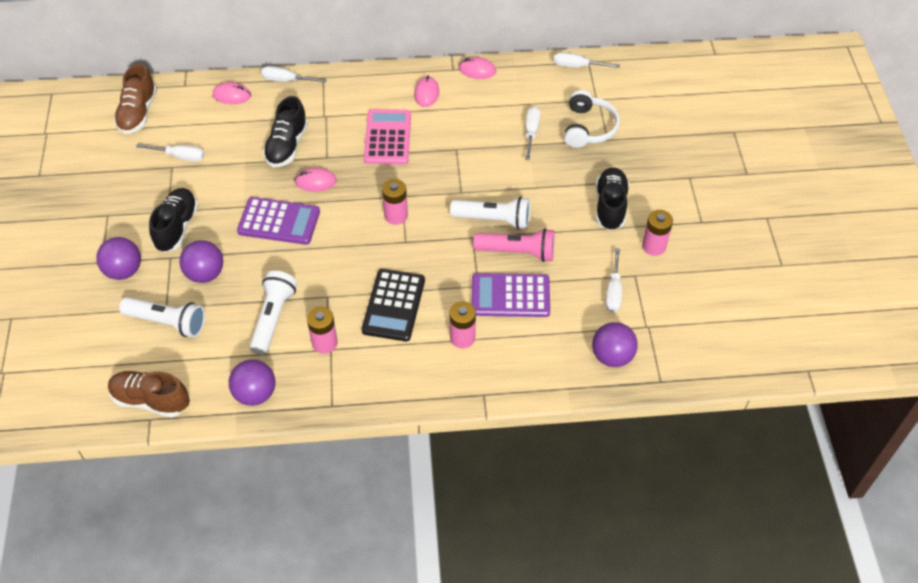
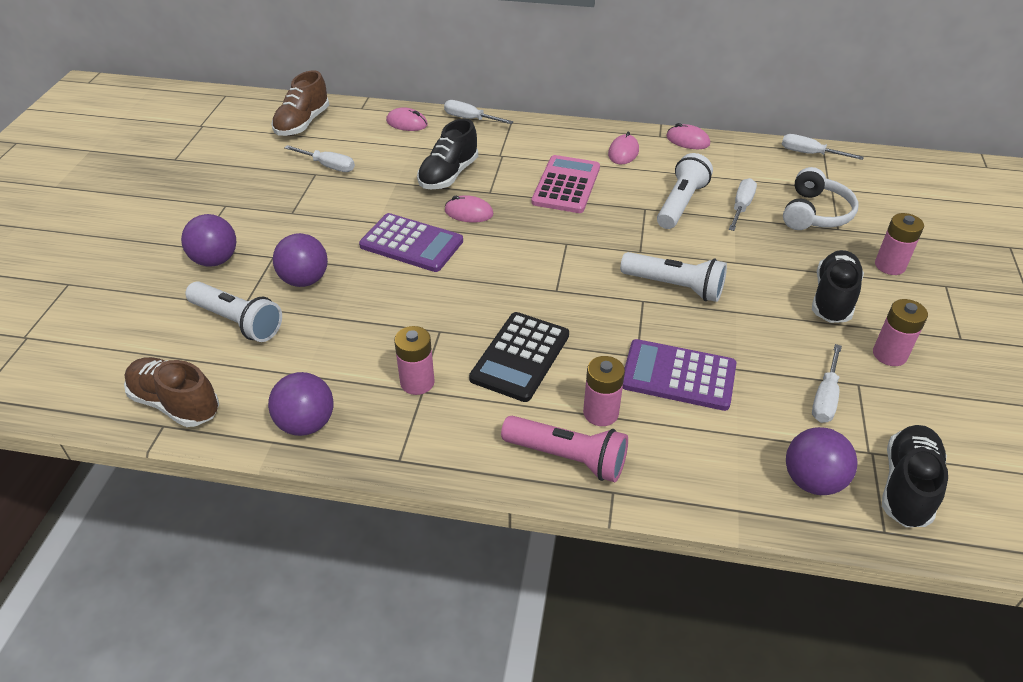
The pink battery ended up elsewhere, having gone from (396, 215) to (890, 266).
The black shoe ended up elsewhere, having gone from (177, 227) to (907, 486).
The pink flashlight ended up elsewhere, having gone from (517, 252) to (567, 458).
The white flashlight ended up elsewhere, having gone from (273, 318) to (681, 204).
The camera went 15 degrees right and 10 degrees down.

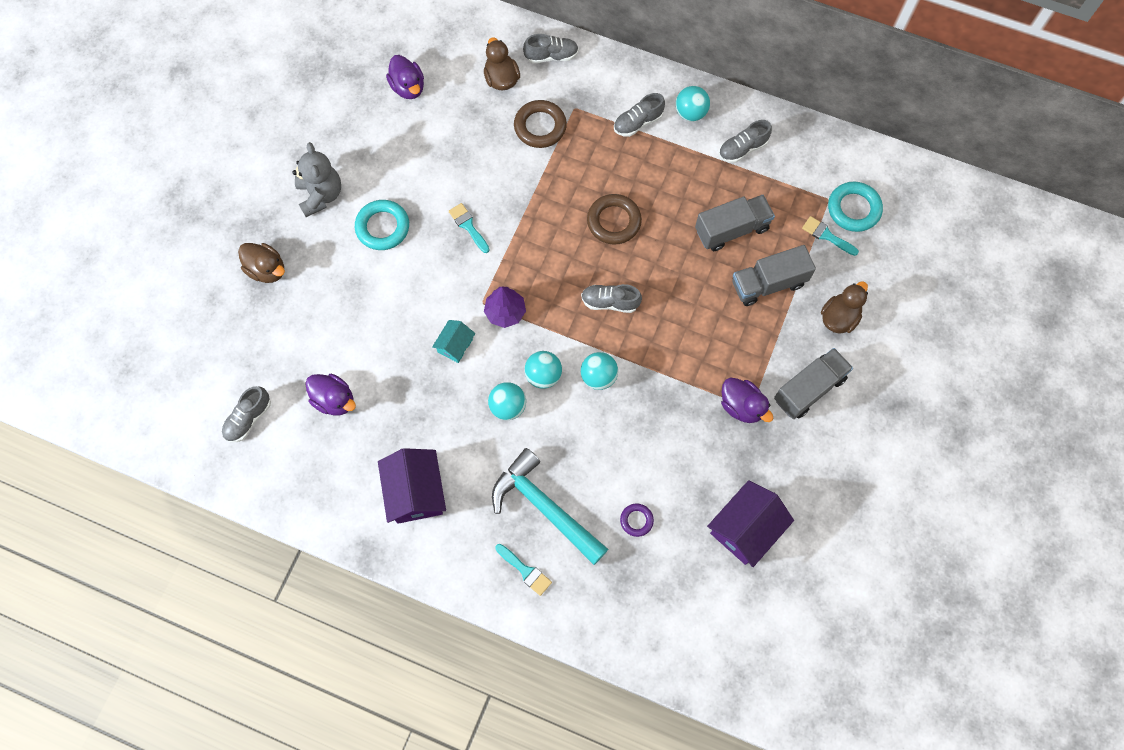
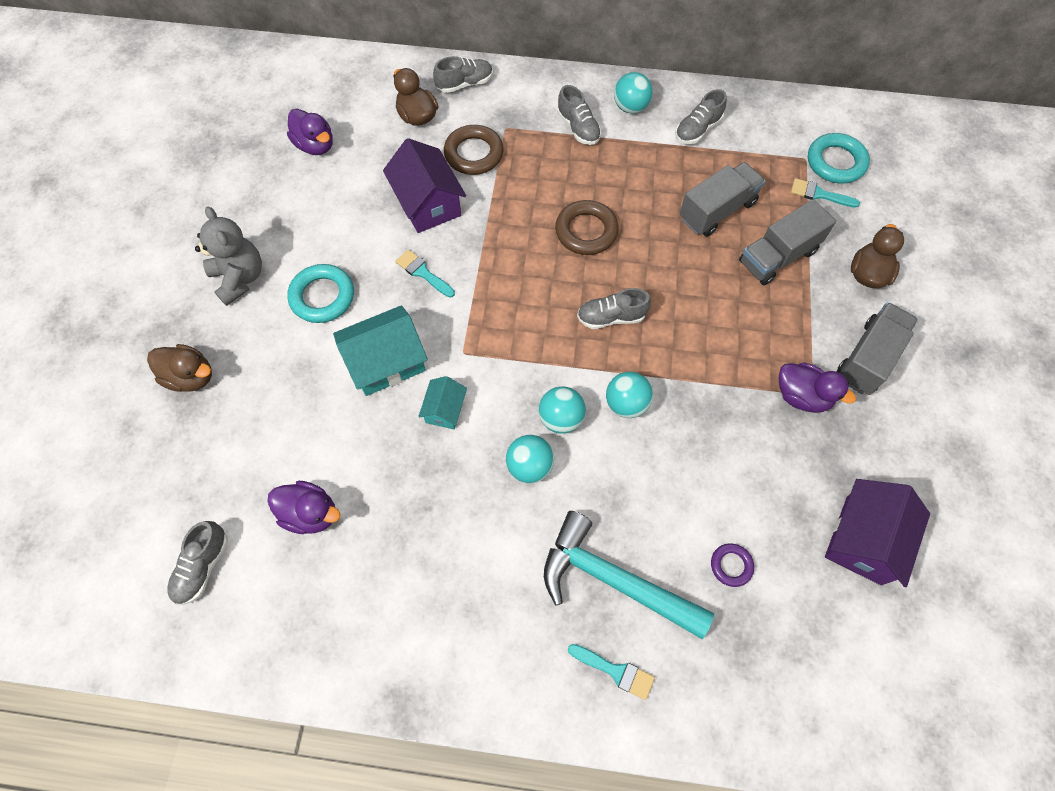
The grey shoe at (638, 123) ended up facing another way, 75 degrees counterclockwise from before.
The second view lost the purple tree at (505, 312).
The purple house ended up elsewhere, having gone from (415, 492) to (428, 203).
The second view gained the turquoise house at (386, 362).
The camera went 15 degrees left and 5 degrees down.

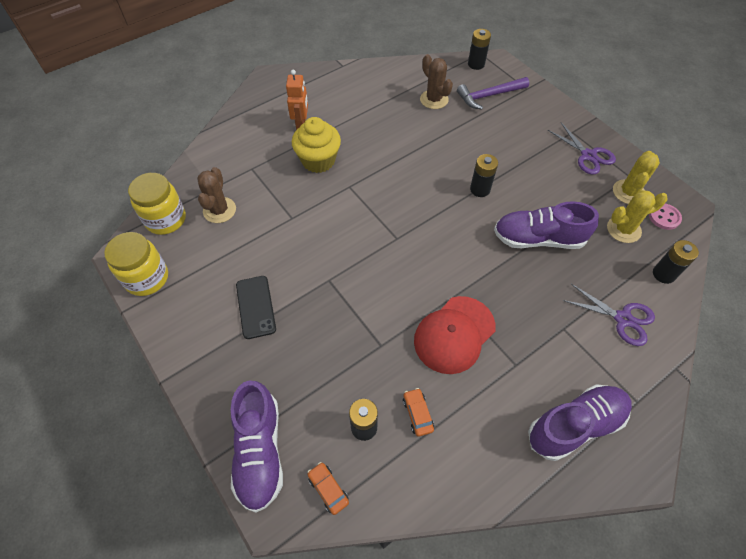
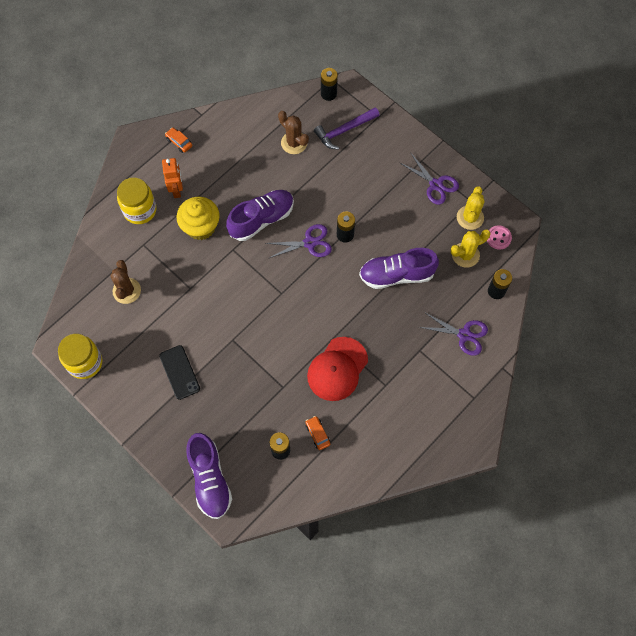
The yellow jar ended up elsewhere, having gone from (166, 219) to (140, 210).
The purple shoe ended up elsewhere, having gone from (575, 425) to (261, 219).
The orange car ended up elsewhere, having gone from (328, 489) to (179, 142).
The second view gained the purple scissors at (310, 243).
The camera went 10 degrees left and 10 degrees up.

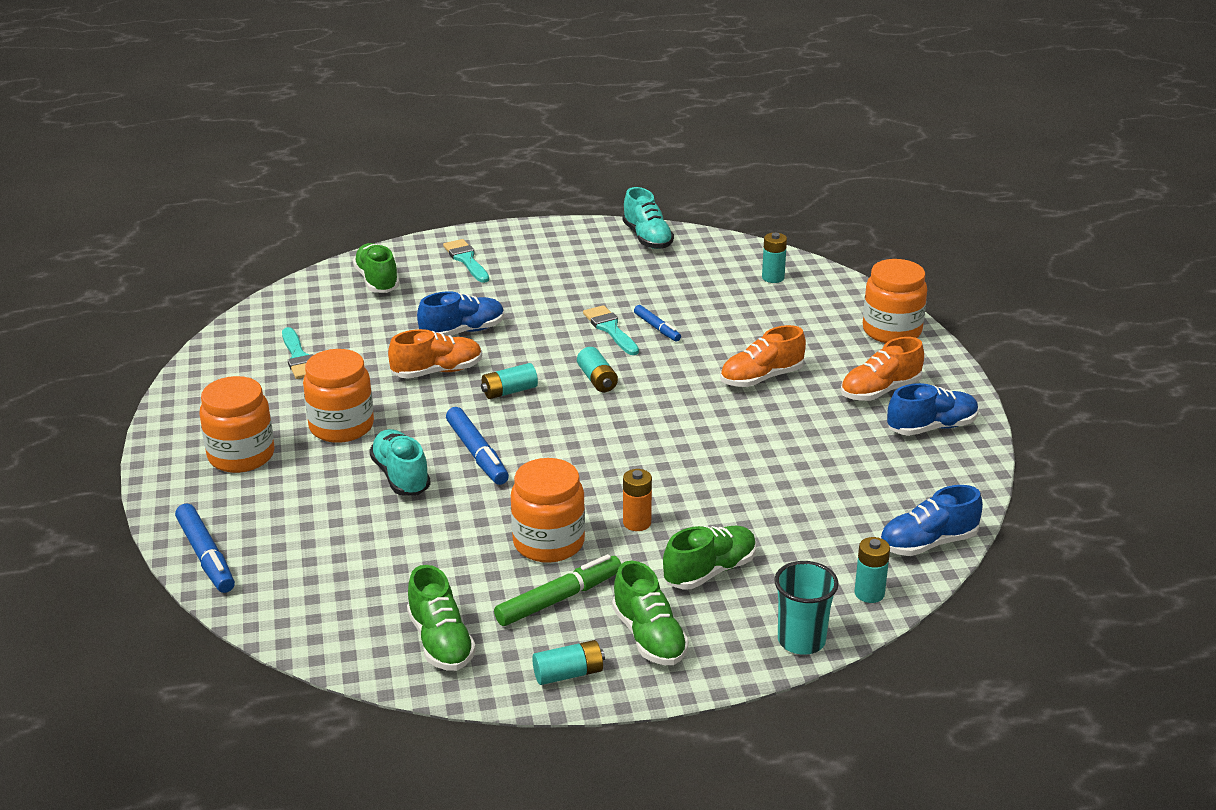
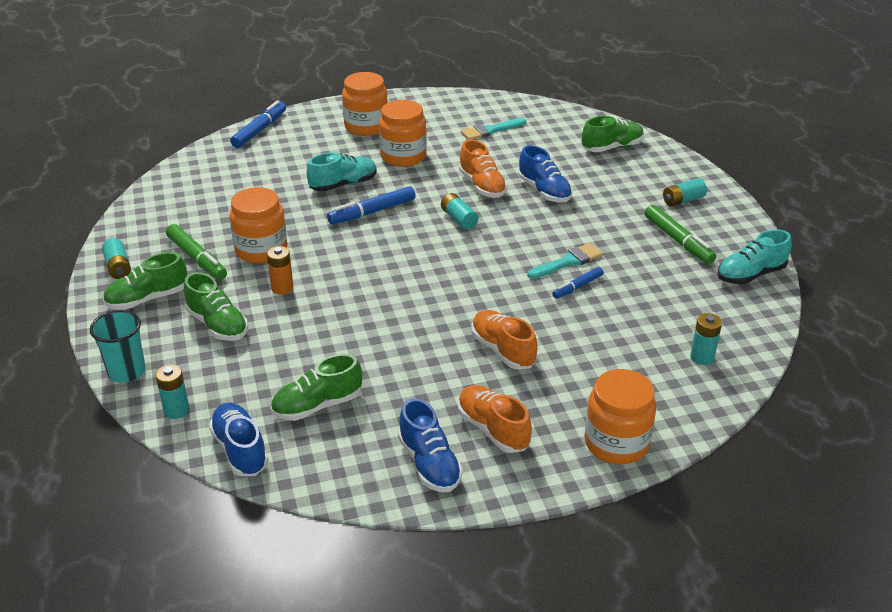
The second view lost the turquoise brush at (466, 260).
The turquoise battery ended up elsewhere, having gone from (597, 380) to (683, 200).
The blue marker at (206, 556) ended up facing another way, 150 degrees clockwise from before.
The green shoe ended up elsewhere, having gone from (441, 642) to (317, 405).
The second view gained the green marker at (678, 240).
The camera went 85 degrees right and 5 degrees up.

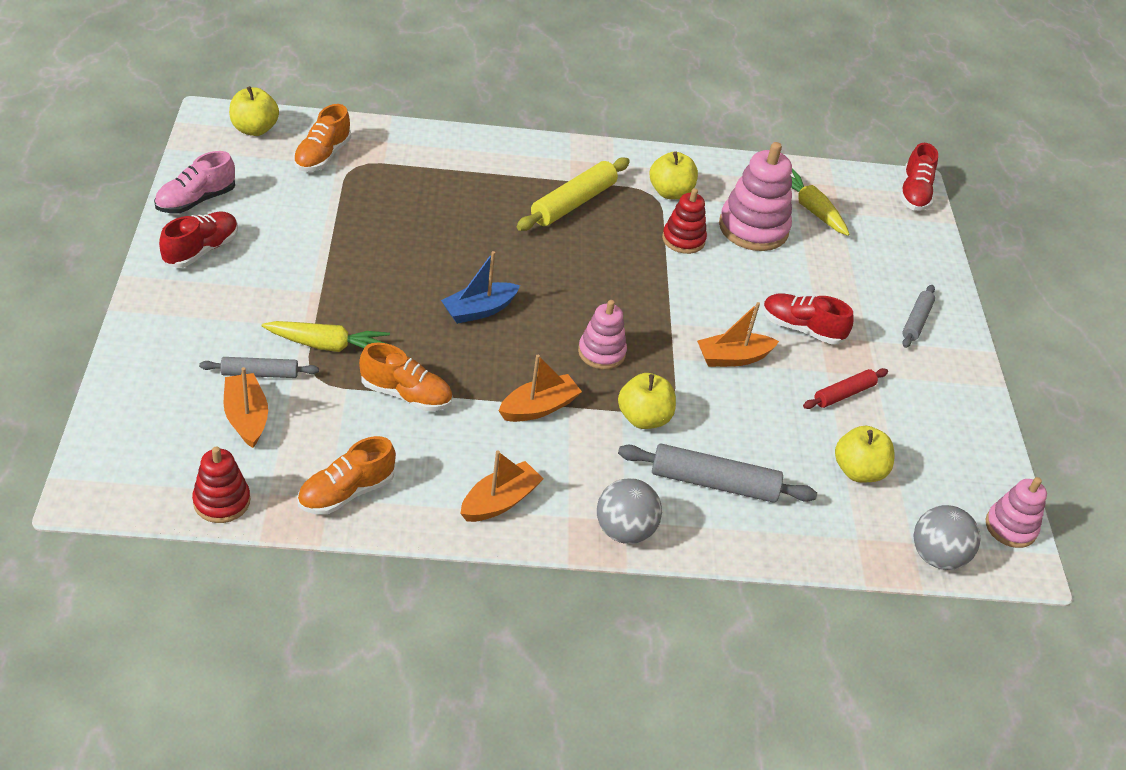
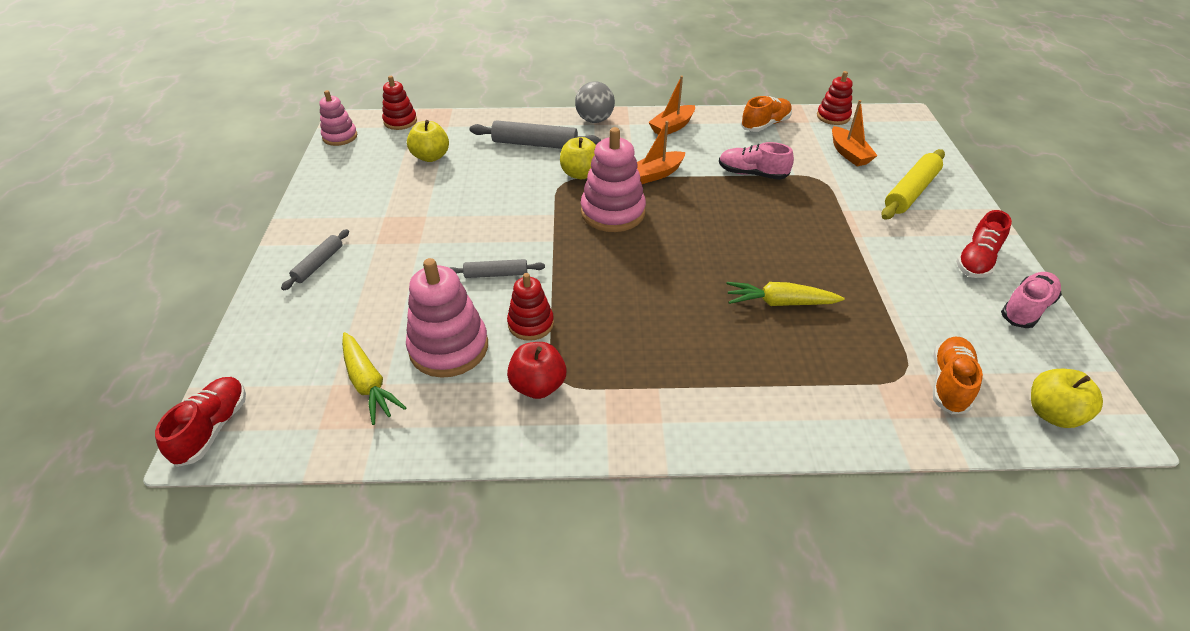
What was the yellow apple at (670, 192) turned into the red apple at (538, 386).
The yellow rolling pin ended up elsewhere, having gone from (573, 203) to (910, 192).
The second view lost the blue boat at (479, 310).
The second view lost the red shoe at (801, 328).
The size of the pink stacking toy at (601, 352) changed by a factor of 1.66.
The second view lost the orange boat at (733, 358).
The yellow carrot ended up elsewhere, having gone from (327, 345) to (780, 302).
What was the orange shoe at (406, 394) turned into the pink shoe at (752, 174).
The grey rolling pin ended up elsewhere, having gone from (259, 373) to (496, 274).
The second view lost the red rolling pin at (844, 394).
Where the grey ball stood at (936, 556), the red stacking toy came to stand at (400, 121).
The camera went 175 degrees left and 0 degrees up.

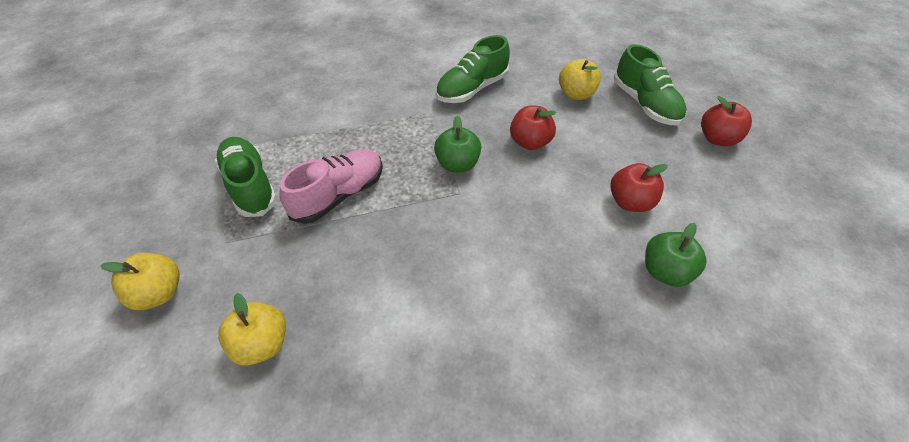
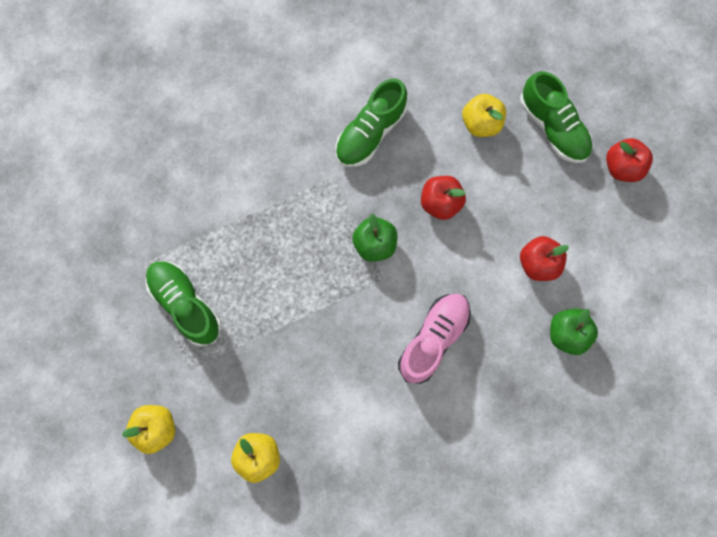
The pink shoe ended up elsewhere, having gone from (339, 195) to (433, 339).
The camera went 10 degrees left and 25 degrees up.

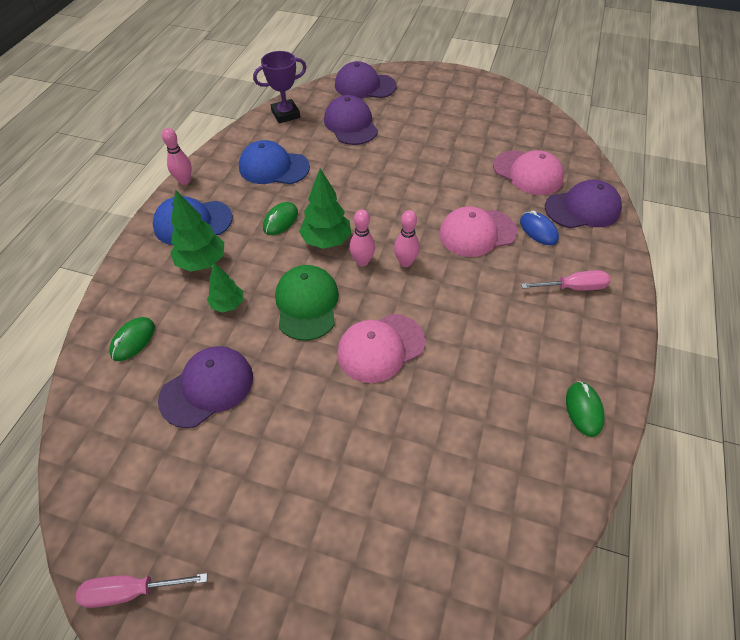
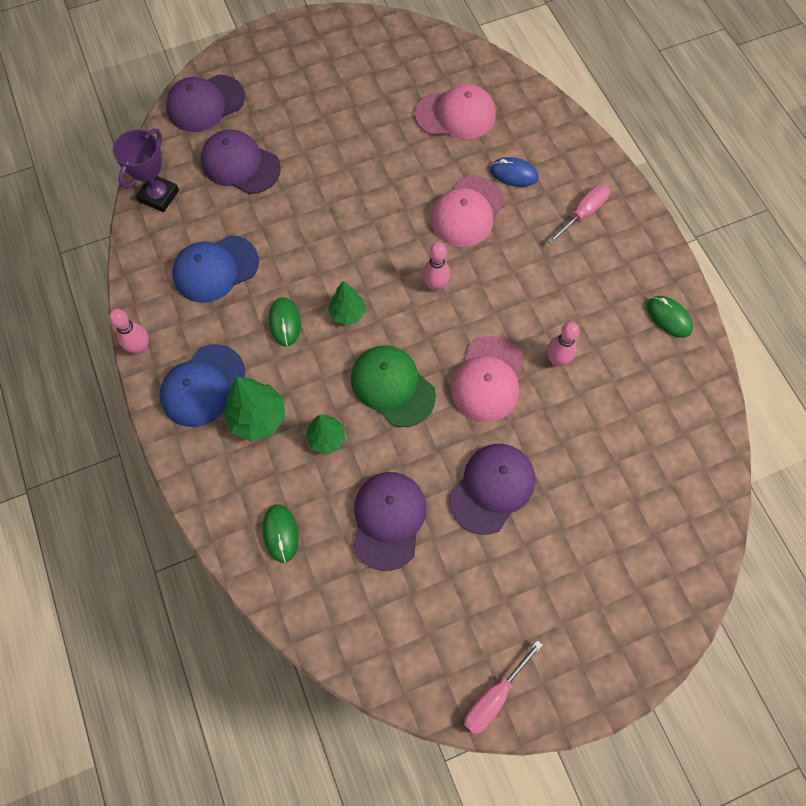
The size of the green tree at (326, 241) changed by a factor of 0.64.
The purple cap ended up elsewhere, having gone from (582, 208) to (492, 488).
The pink bowling pin ended up elsewhere, having gone from (362, 261) to (557, 360).
The camera went 40 degrees left and 15 degrees up.

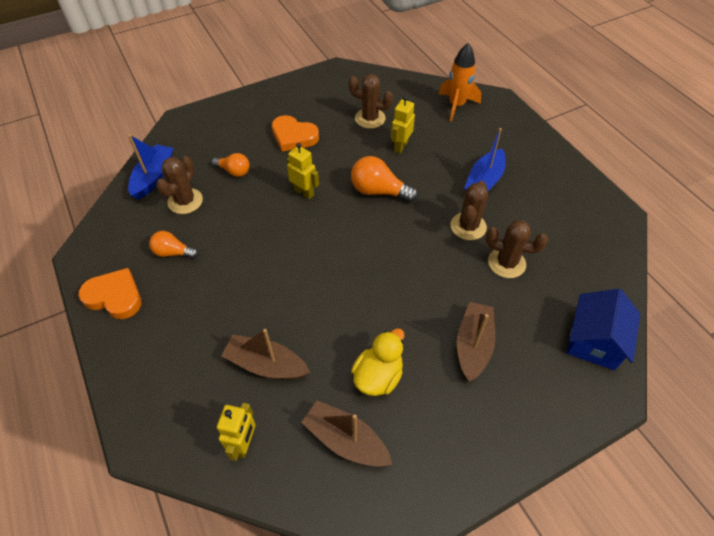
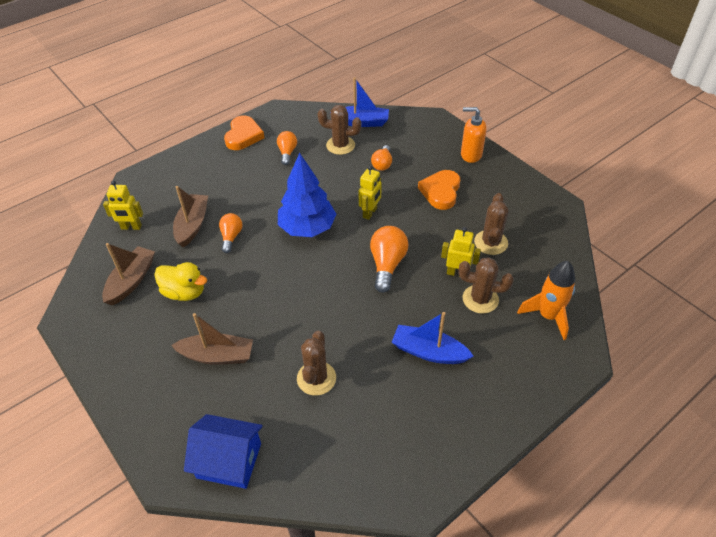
The brown cactus ended up elsewhere, having gone from (468, 226) to (480, 299).
The second view gained the orange soap dispenser at (470, 155).
The second view gained the blue tree at (307, 228).
The second view gained the orange light bulb at (231, 237).
The camera went 80 degrees right and 5 degrees down.

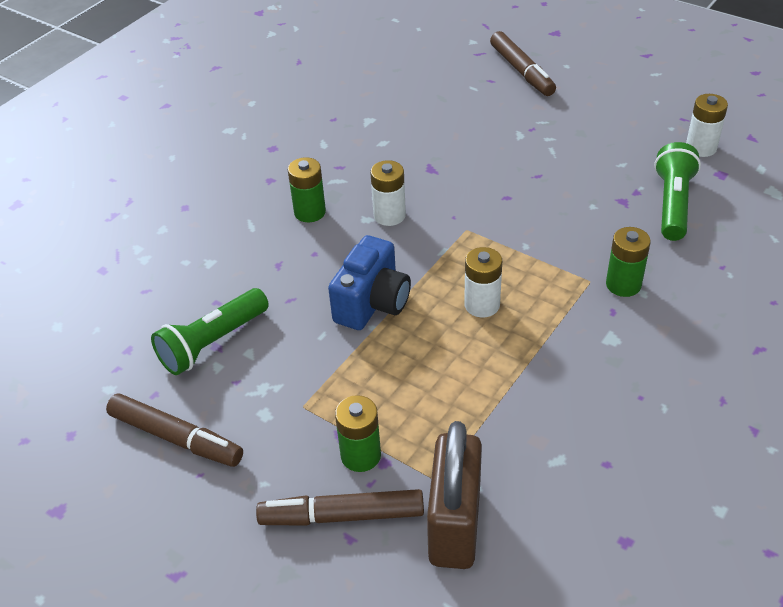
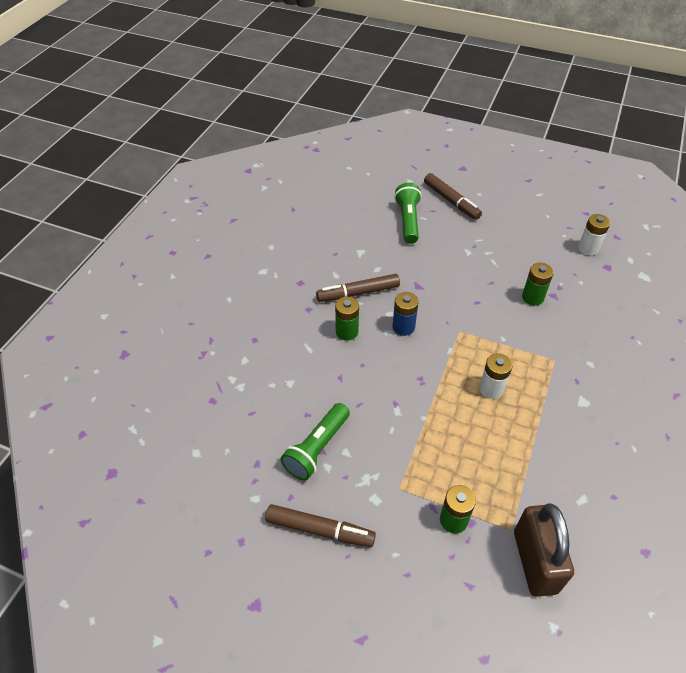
The green flashlight ended up elsewhere, having gone from (673, 204) to (408, 221).
What was the white battery at (389, 215) turned into the blue battery at (403, 327).
The green battery ended up elsewhere, having gone from (623, 284) to (532, 297).
The second view lost the blue camera at (372, 304).
The brown marker ended up elsewhere, having gone from (342, 515) to (358, 293).
The camera went 15 degrees left and 5 degrees up.

